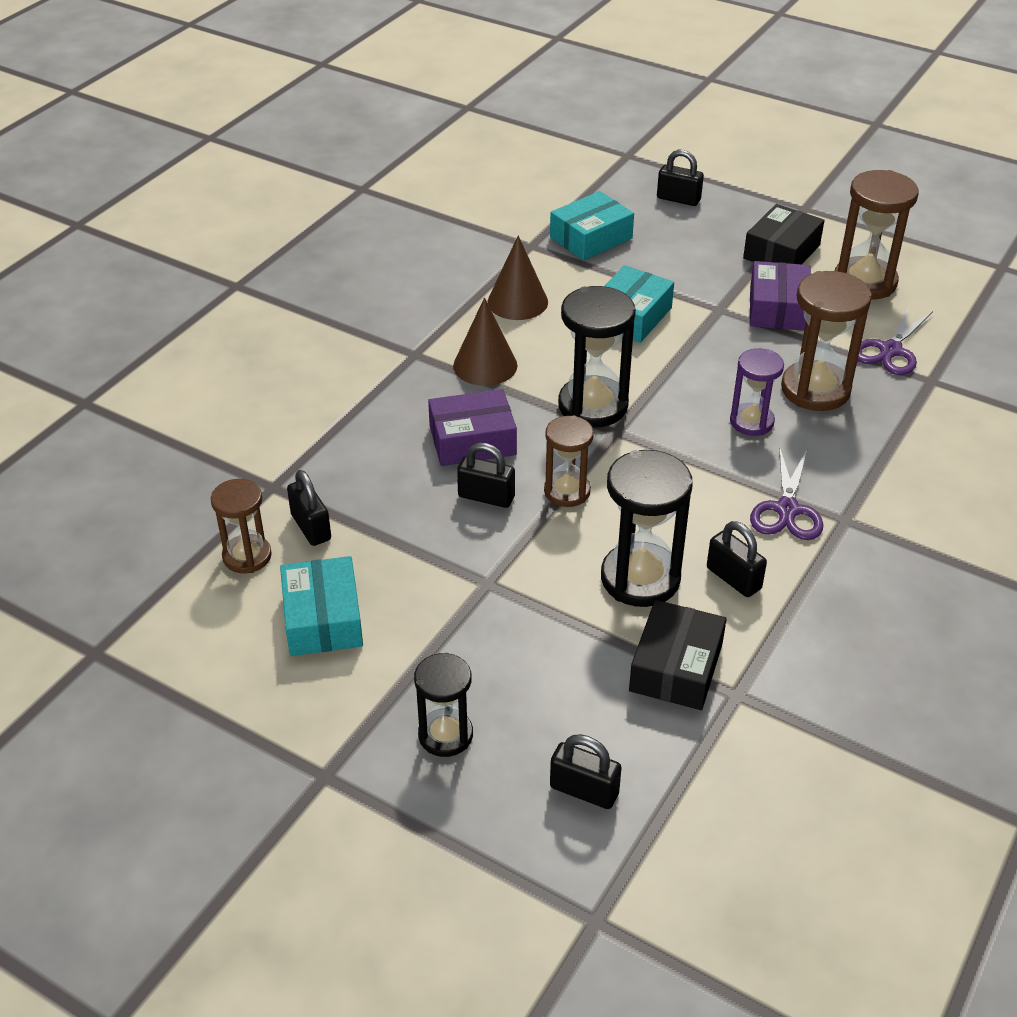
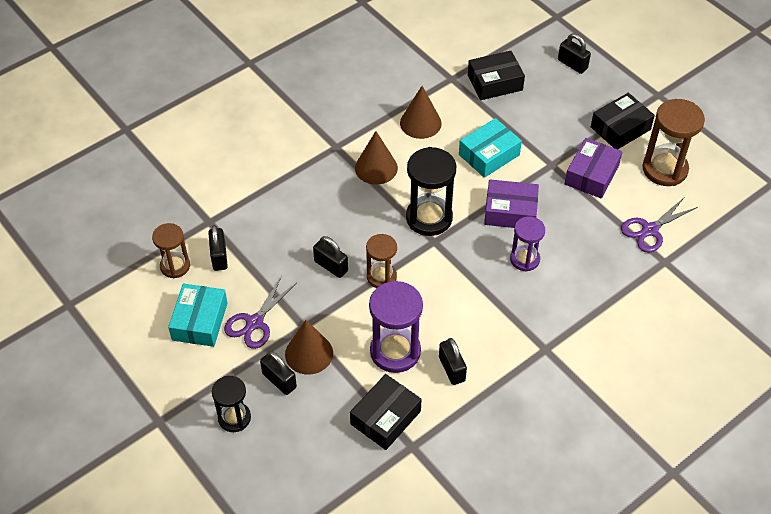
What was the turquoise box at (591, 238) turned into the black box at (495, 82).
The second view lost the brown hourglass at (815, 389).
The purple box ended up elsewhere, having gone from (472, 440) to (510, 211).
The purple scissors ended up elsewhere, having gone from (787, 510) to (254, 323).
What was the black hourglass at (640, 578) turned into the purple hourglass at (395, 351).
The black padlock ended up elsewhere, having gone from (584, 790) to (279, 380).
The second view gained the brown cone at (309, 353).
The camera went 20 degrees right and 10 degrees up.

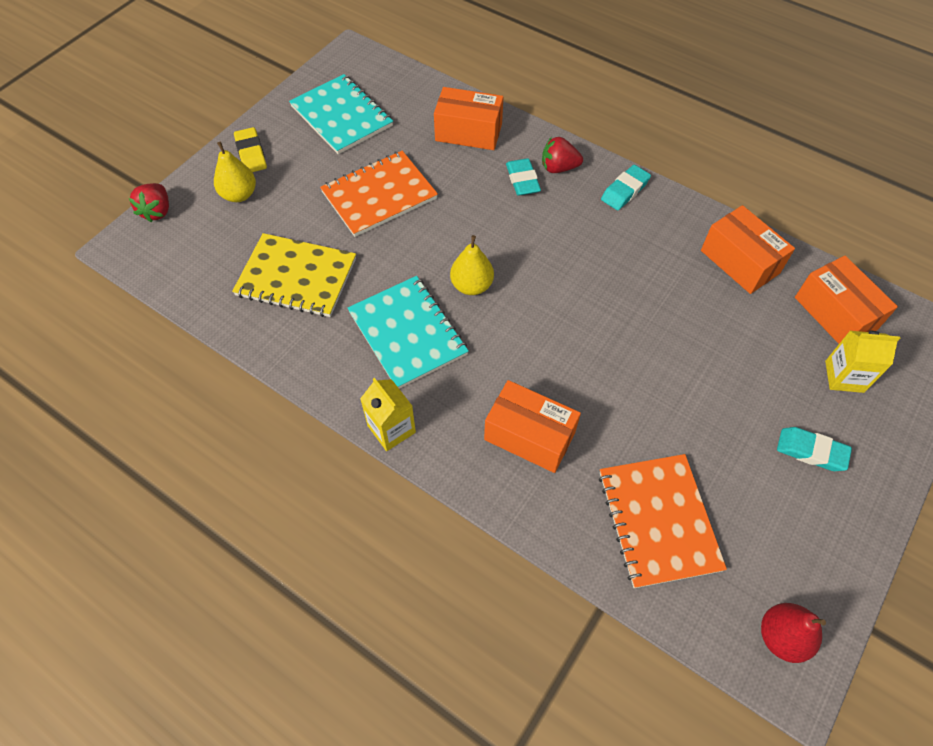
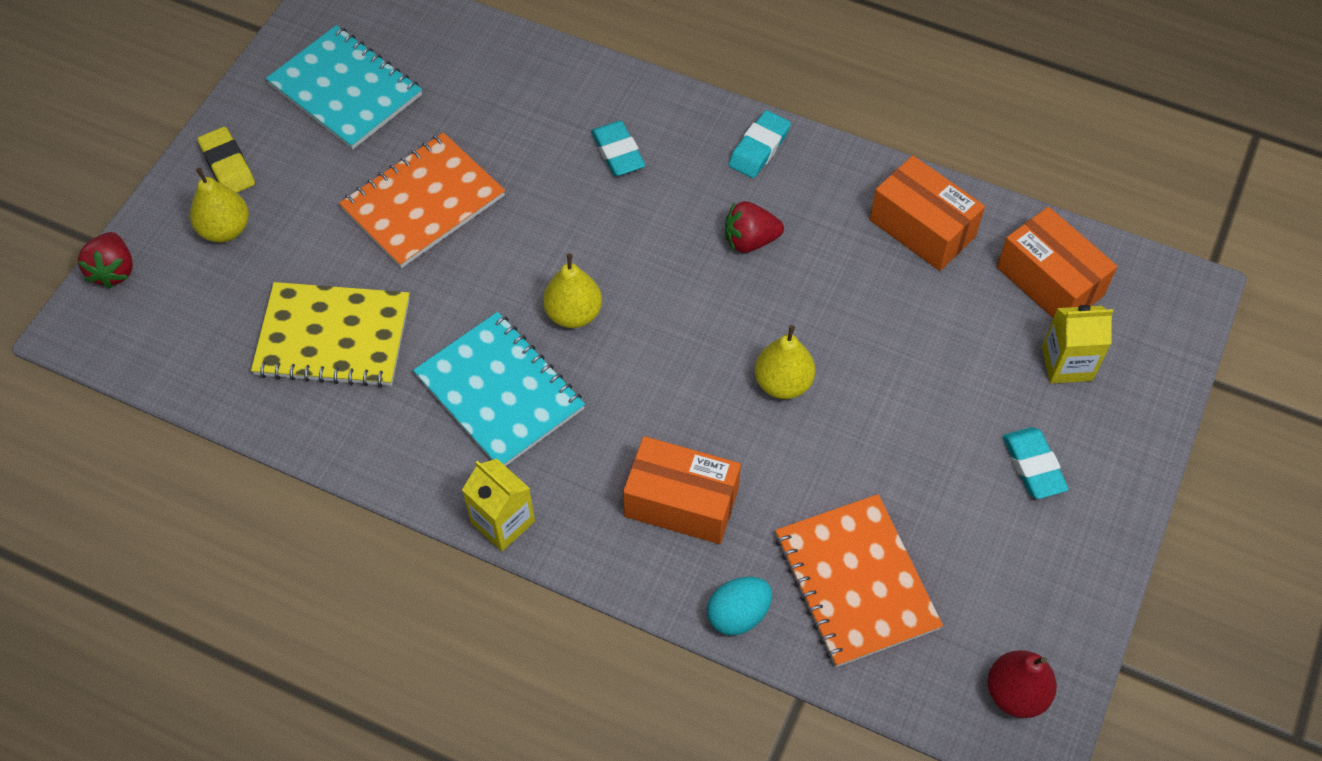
The second view lost the orange box at (468, 132).
The red strawberry ended up elsewhere, having gone from (558, 168) to (750, 240).
The turquoise eraser at (811, 451) ended up facing another way, 60 degrees clockwise from before.
The second view gained the yellow pear at (783, 383).
The second view gained the turquoise egg at (738, 615).
The camera went 10 degrees left and 0 degrees up.

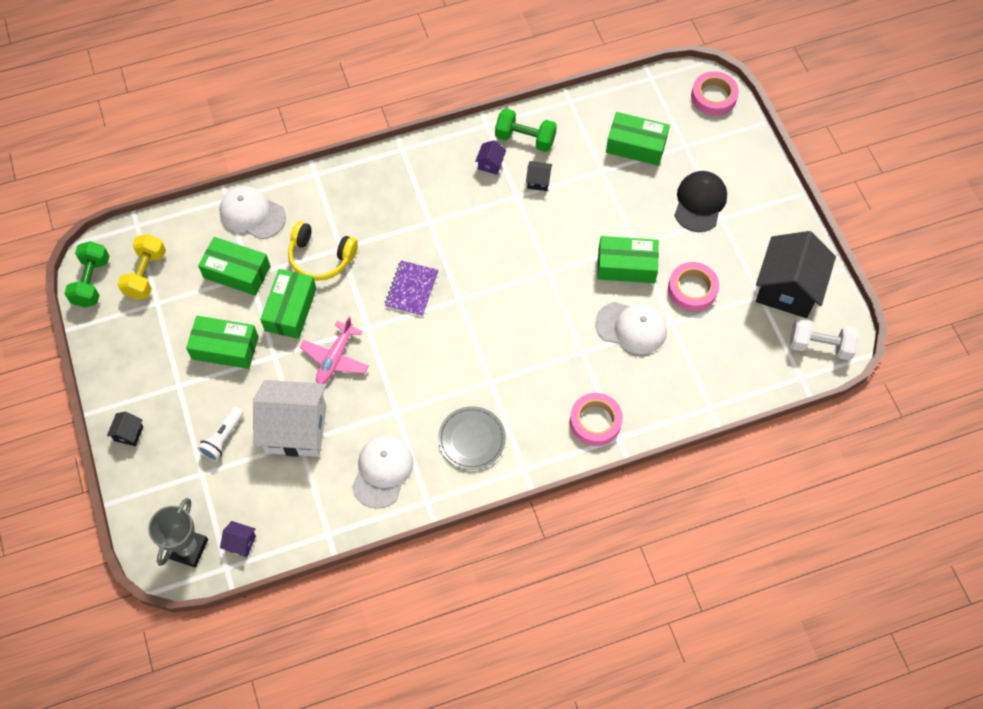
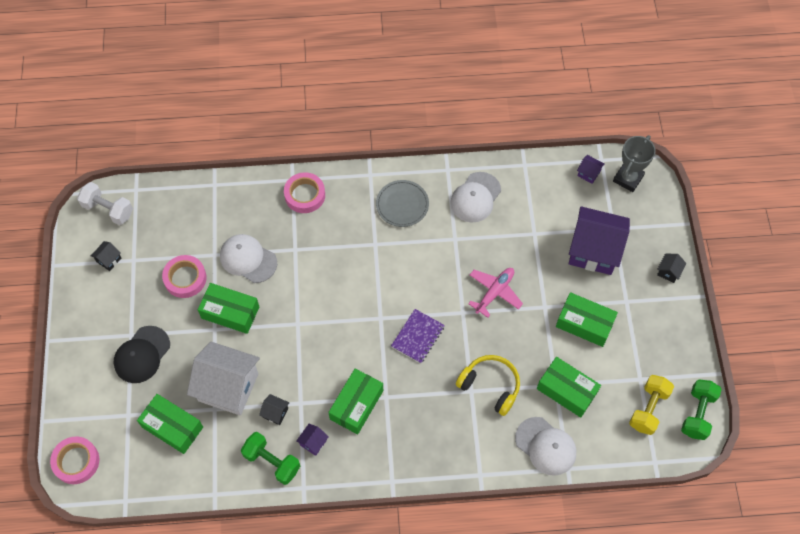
The size of the black house at (787, 289) changed by a factor of 0.41.
The green box ended up elsewhere, having gone from (290, 309) to (356, 405).
The white house ended up elsewhere, having gone from (296, 429) to (228, 387).
Where the white flashlight stood at (223, 438), the purple house came to stand at (594, 250).
The camera went 165 degrees left and 0 degrees up.

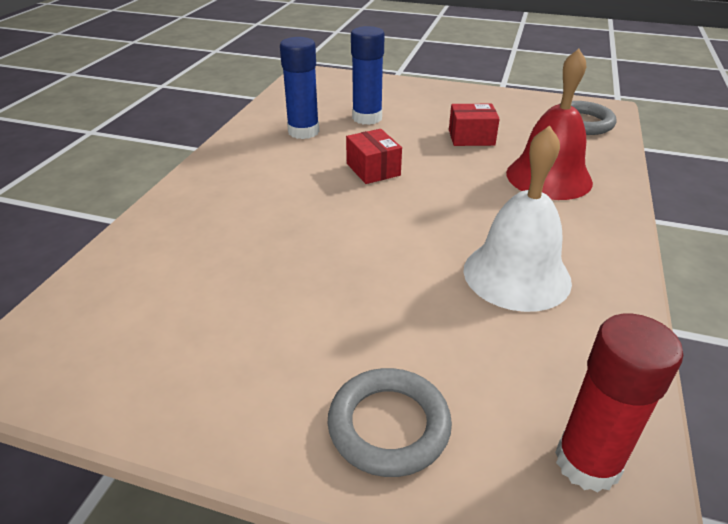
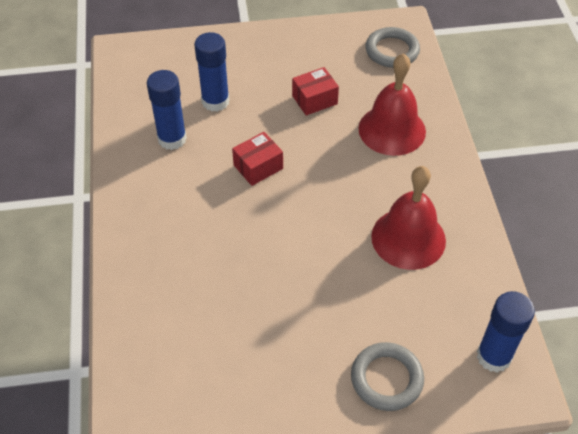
What was the white bell at (516, 275) turned into the red bell at (408, 238).
The red box at (373, 169) ended up facing another way, 75 degrees counterclockwise from before.
What was the red glue stick at (587, 462) turned into the blue glue stick at (493, 356).
The camera went 25 degrees left and 15 degrees up.

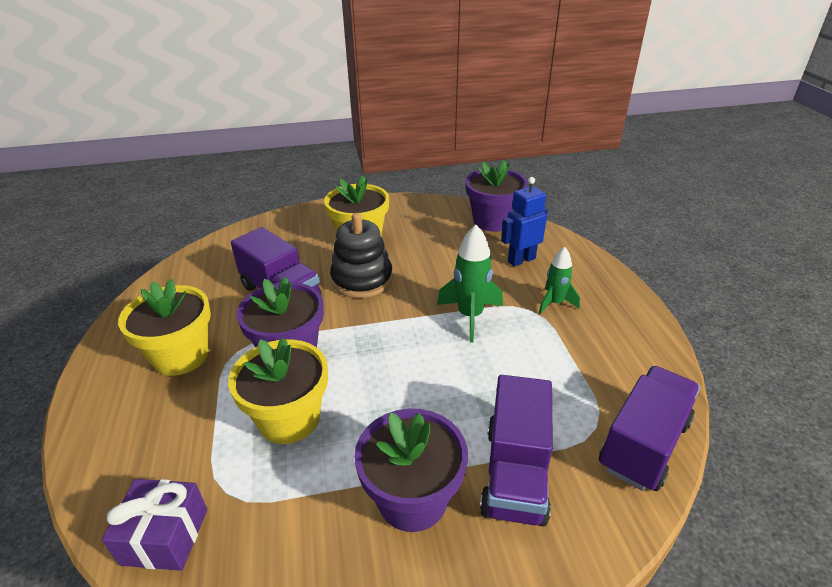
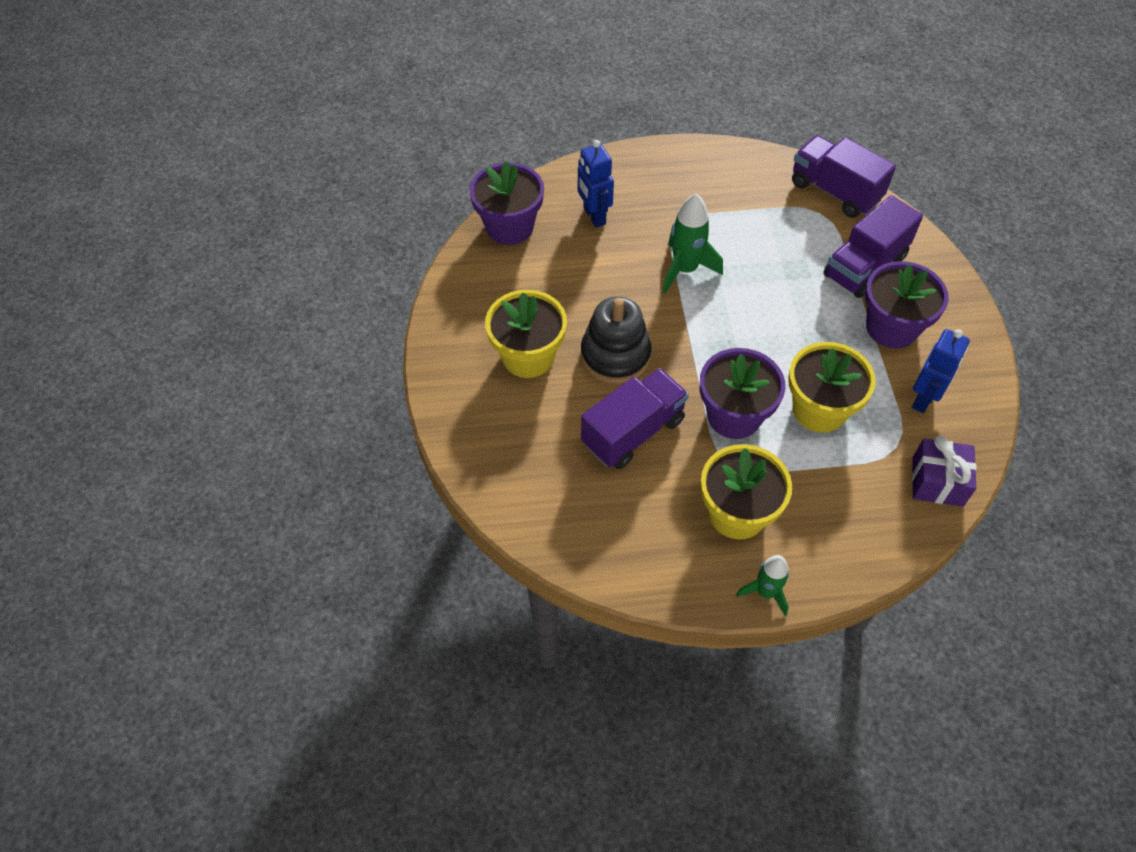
The green rocket ended up elsewhere, having gone from (554, 303) to (765, 592).
The purple truck at (515, 473) ended up facing another way, 120 degrees clockwise from before.
The second view gained the blue robot at (924, 399).
The camera went 85 degrees left and 20 degrees up.

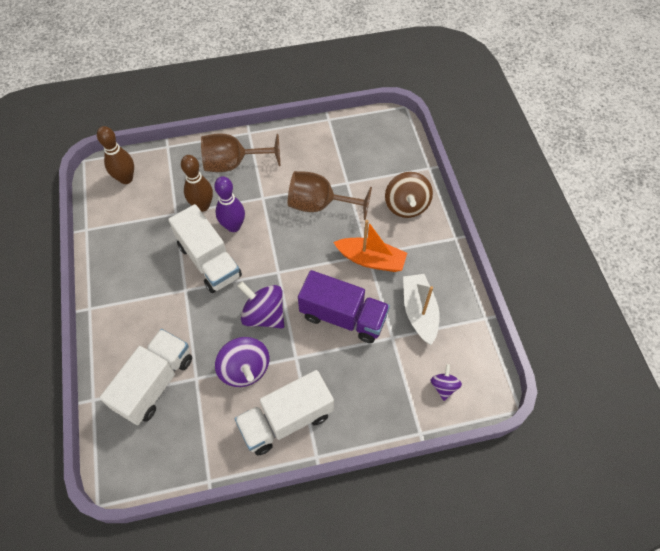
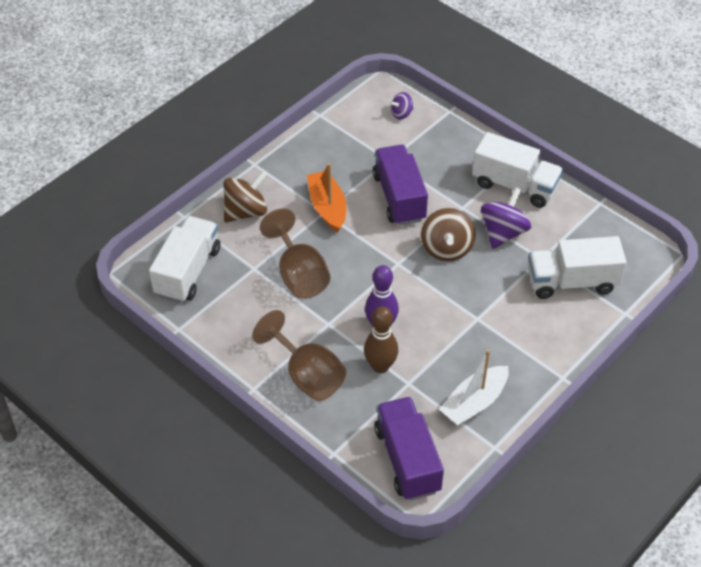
Where the brown bowling pin stood at (126, 179), the purple truck came to stand at (407, 459).
The white truck ended up elsewhere, having gone from (209, 261) to (188, 272).
The white boat ended up elsewhere, having gone from (419, 312) to (474, 403).
What was the purple spinning top at (264, 315) turned into the brown spinning top at (446, 248).
The camera went 125 degrees left and 10 degrees down.

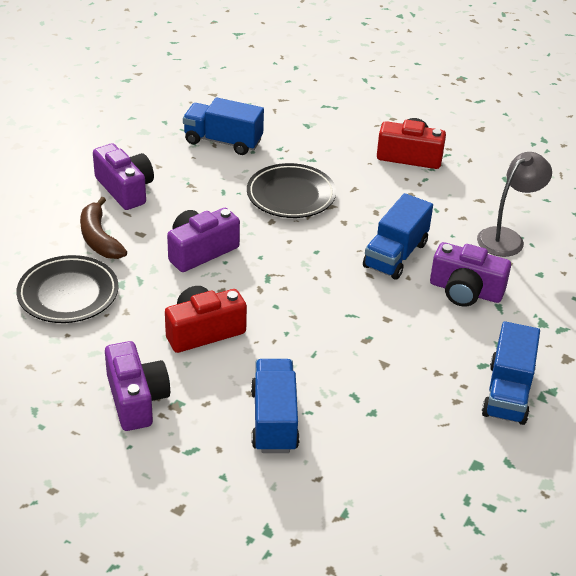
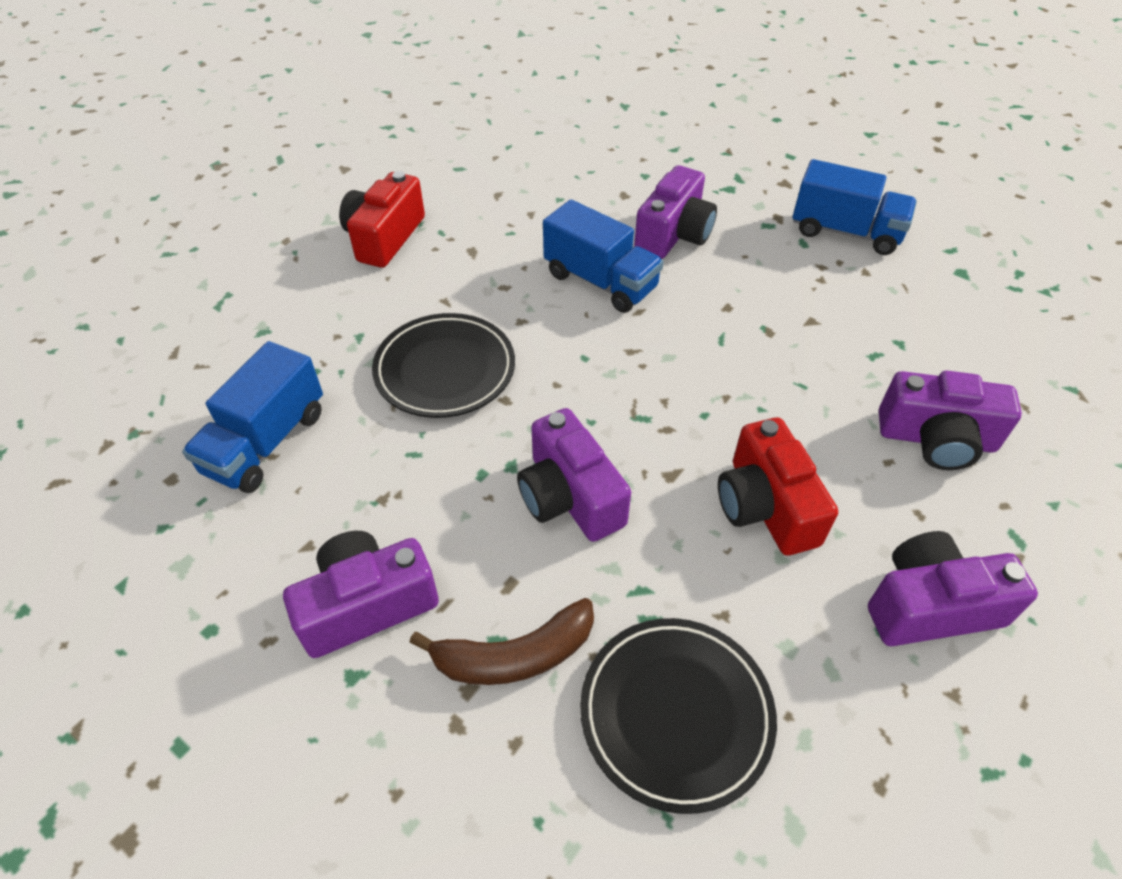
The second view lost the grey lamp at (507, 238).
Where the blue truck stood at (274, 420), the purple camera came to stand at (936, 439).
The camera went 80 degrees left and 10 degrees up.

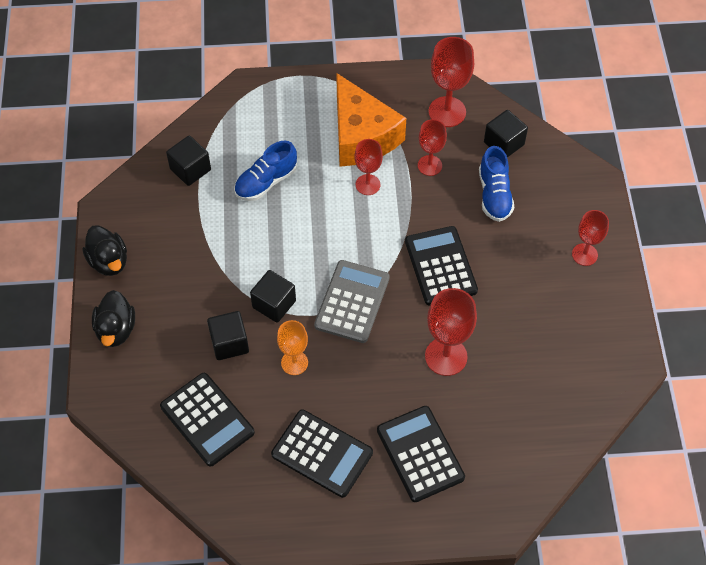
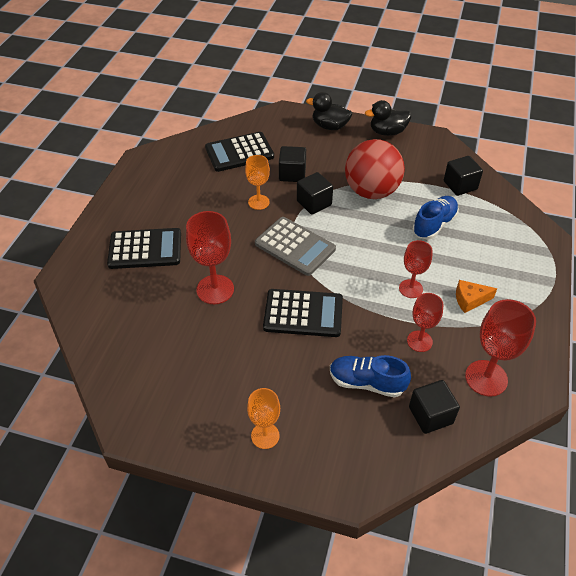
The size of the orange cheese at (361, 136) changed by a factor of 0.43.
The blue shoe at (266, 182) ended up facing another way, 60 degrees clockwise from before.
What was the red goblet at (584, 254) turned into the orange goblet at (265, 436).
The second view lost the black calculator at (322, 453).
The second view gained the red ball at (371, 191).
The camera went 110 degrees right and 10 degrees down.

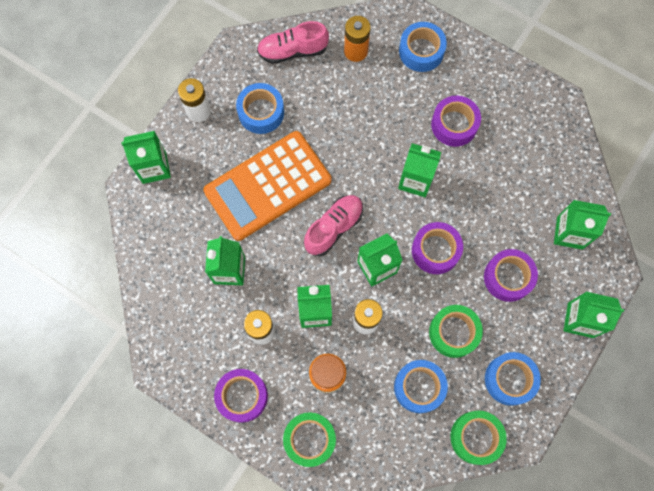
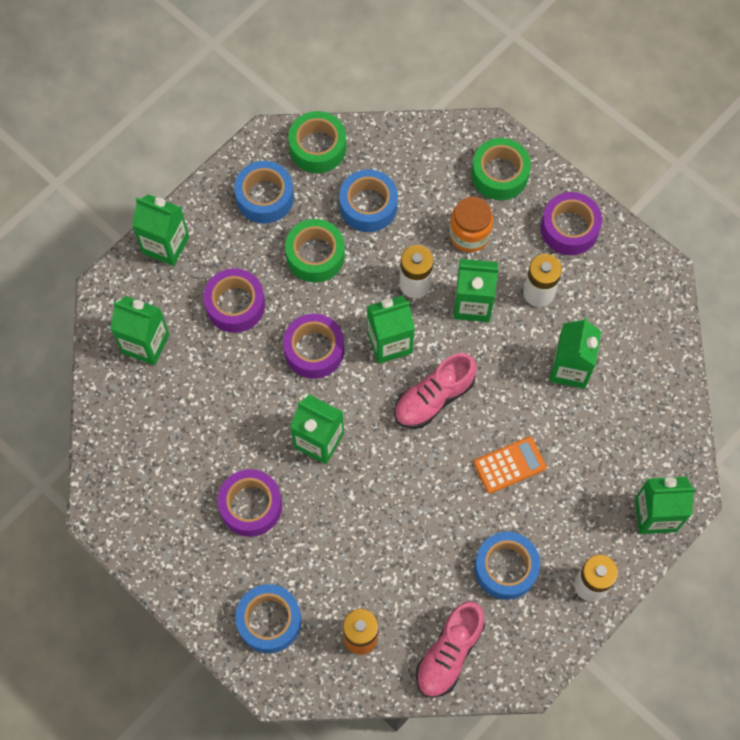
The pink shoe at (293, 51) ended up facing another way, 120 degrees clockwise from before.
The size of the orange calculator at (268, 186) changed by a factor of 0.44.
The camera went 170 degrees left and 5 degrees down.

